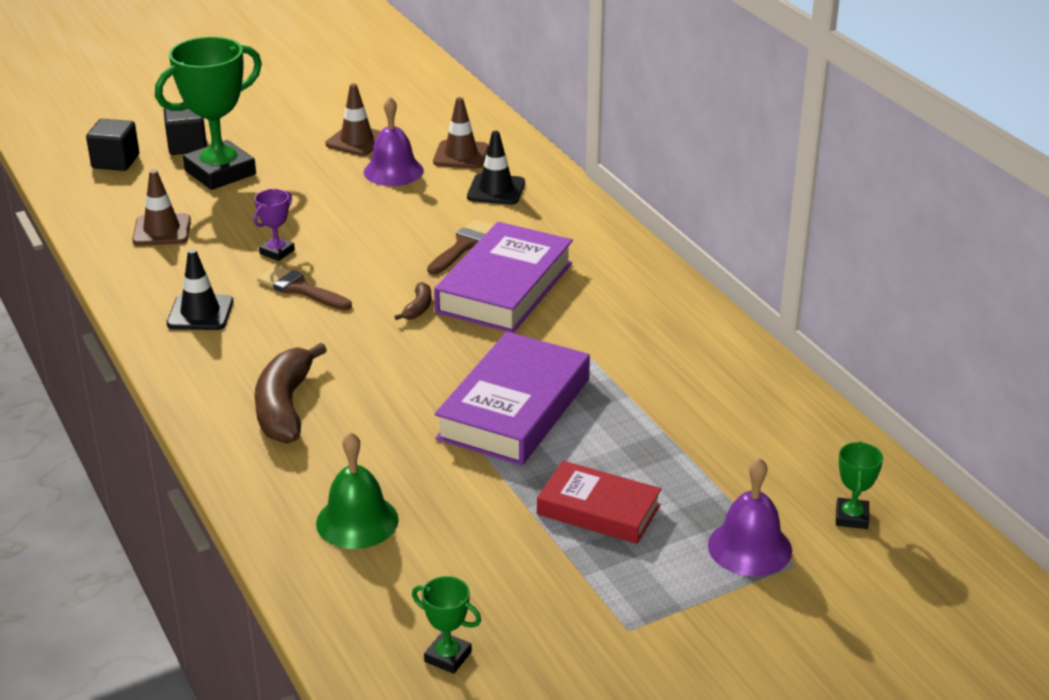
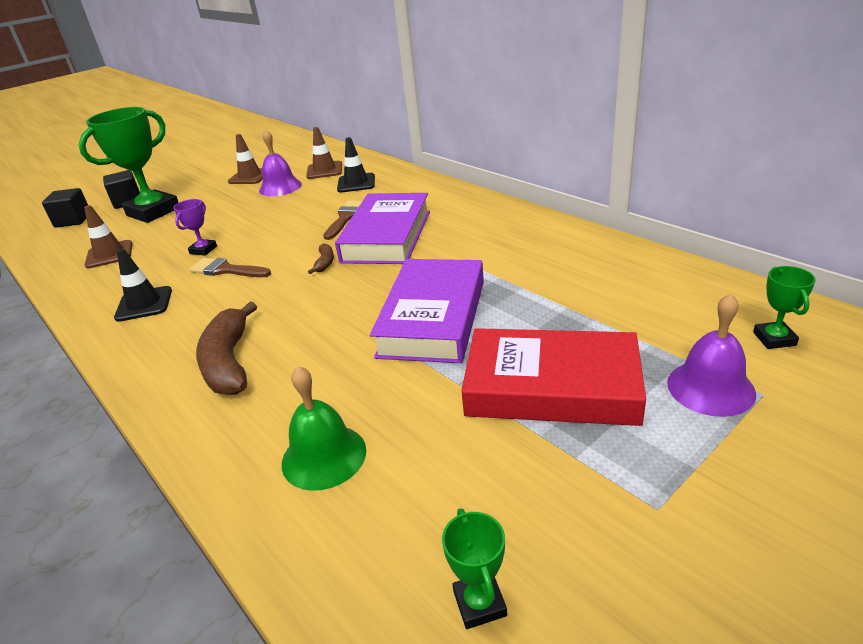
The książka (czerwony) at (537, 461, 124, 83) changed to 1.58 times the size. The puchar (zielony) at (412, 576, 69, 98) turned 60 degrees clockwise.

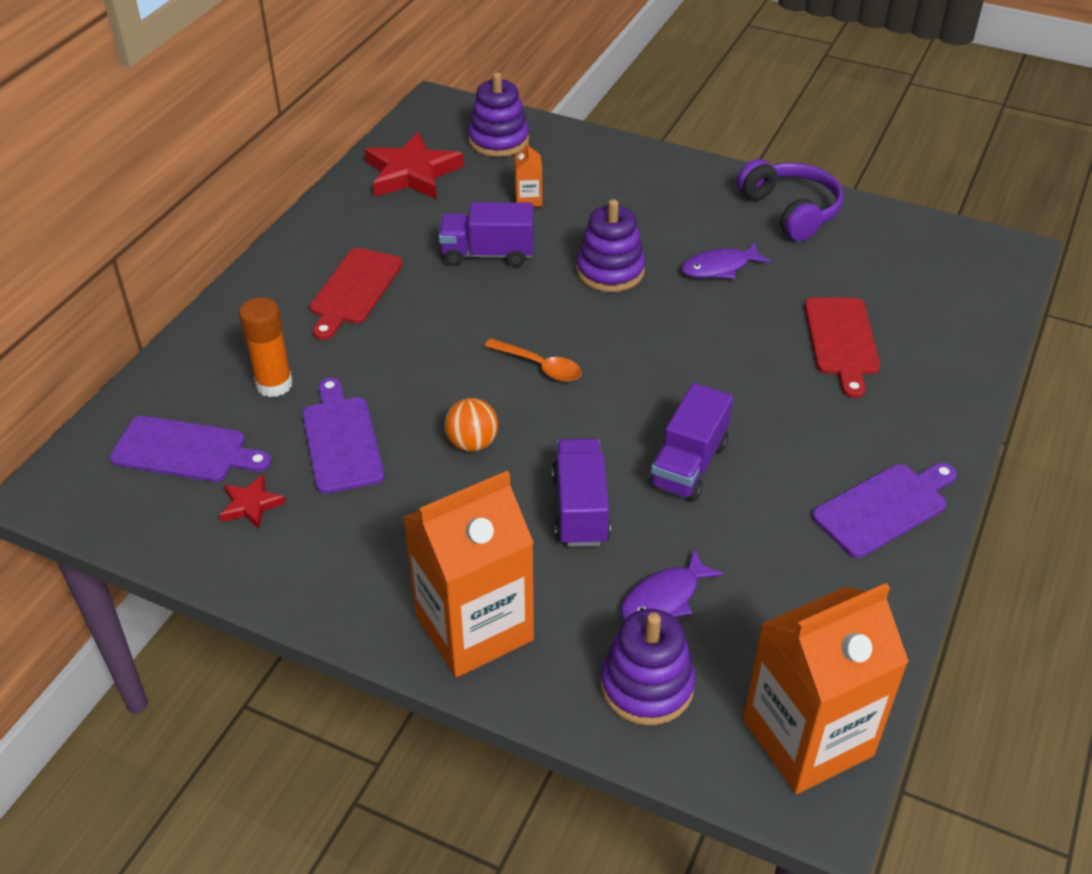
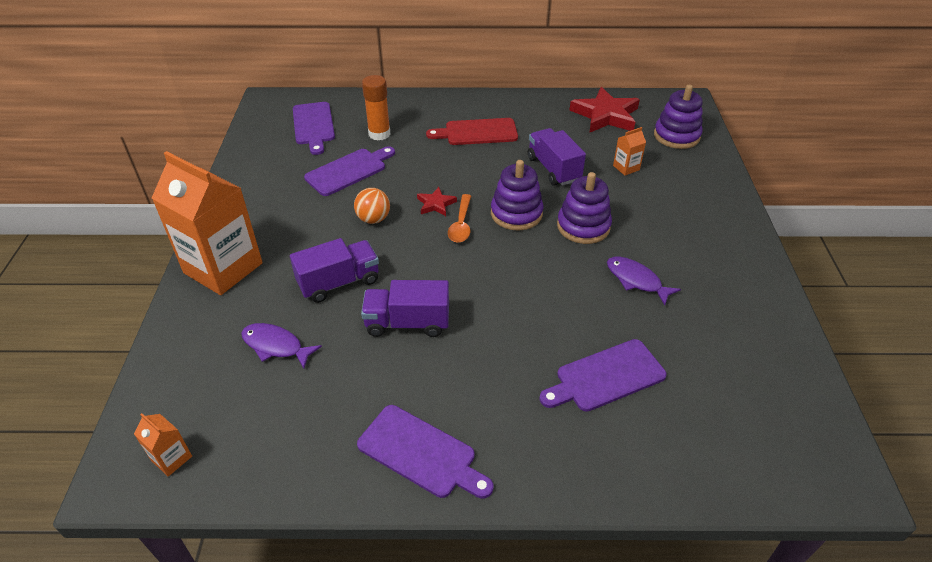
The słuchawki (fioletowy) at (737, 159, 106, 82) disappeared. The deska do krojenia (czerwony) at (804, 297, 76, 101) became the deska do krojenia (fioletowy) at (539, 339, 128, 72). The gwiazda (czerwony) moved from (219, 474, 67, 55) to (417, 187, 40, 29). The karton mleka (pomarańczowy) at (743, 583, 166, 211) changed to 0.41 times the size. The zabawka nakładanka (fioletowy) moved from (600, 609, 96, 116) to (491, 160, 52, 71).

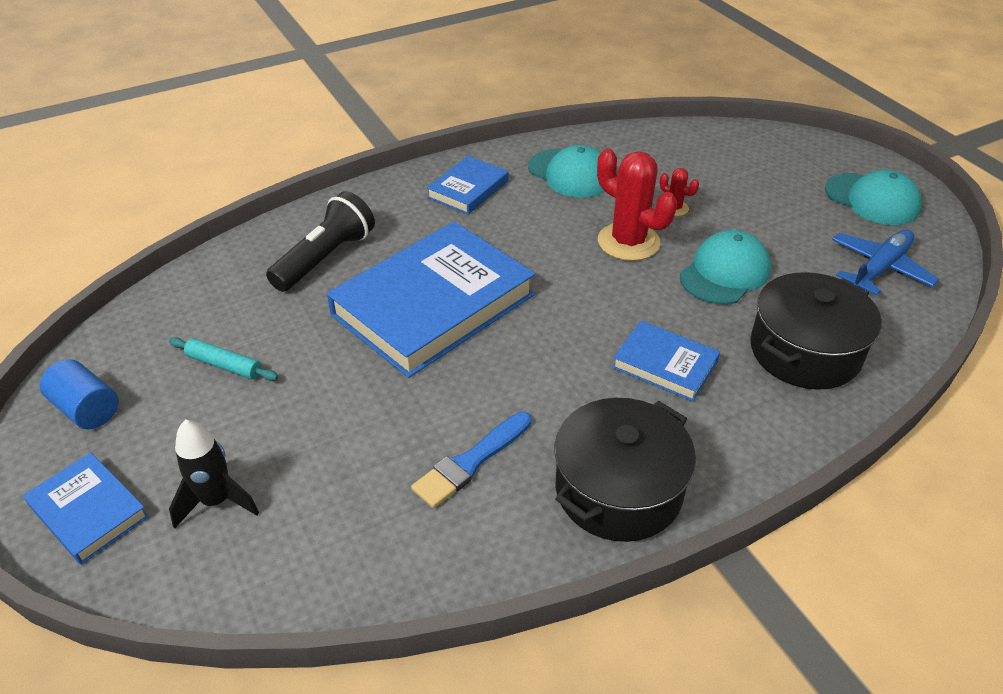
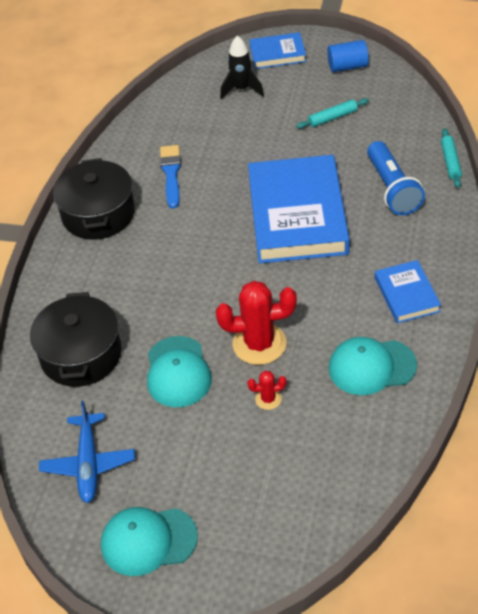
The latarka (czarny) at (266, 191, 109, 101) became the latarka (niebieski) at (367, 141, 58, 74). The książka (niebieski) at (612, 321, 108, 81) disappeared. The wałek do ciasta (turkusowy) at (441, 128, 21, 60) appeared.

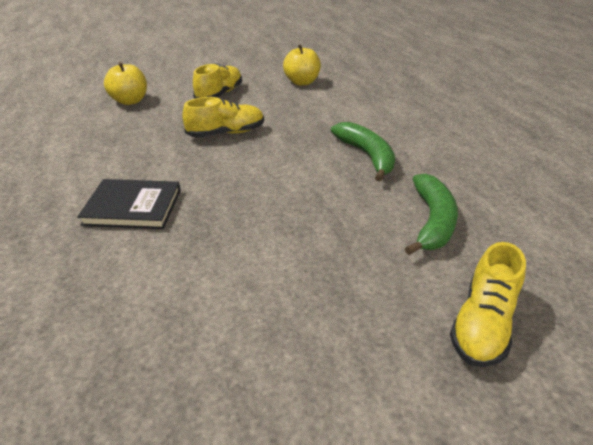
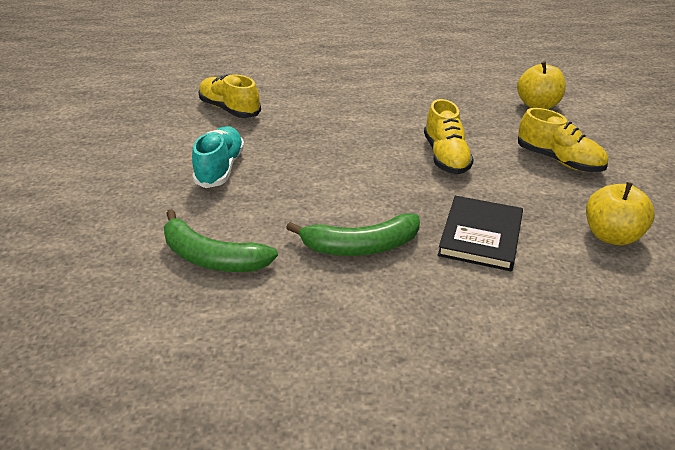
The książka (czarny) moved from (77, 179, 104, 50) to (438, 196, 85, 75). The but (żółty) moved from (450, 242, 76, 125) to (198, 74, 63, 44). The but (turkusowy) at (192, 126, 53, 62) appeared.

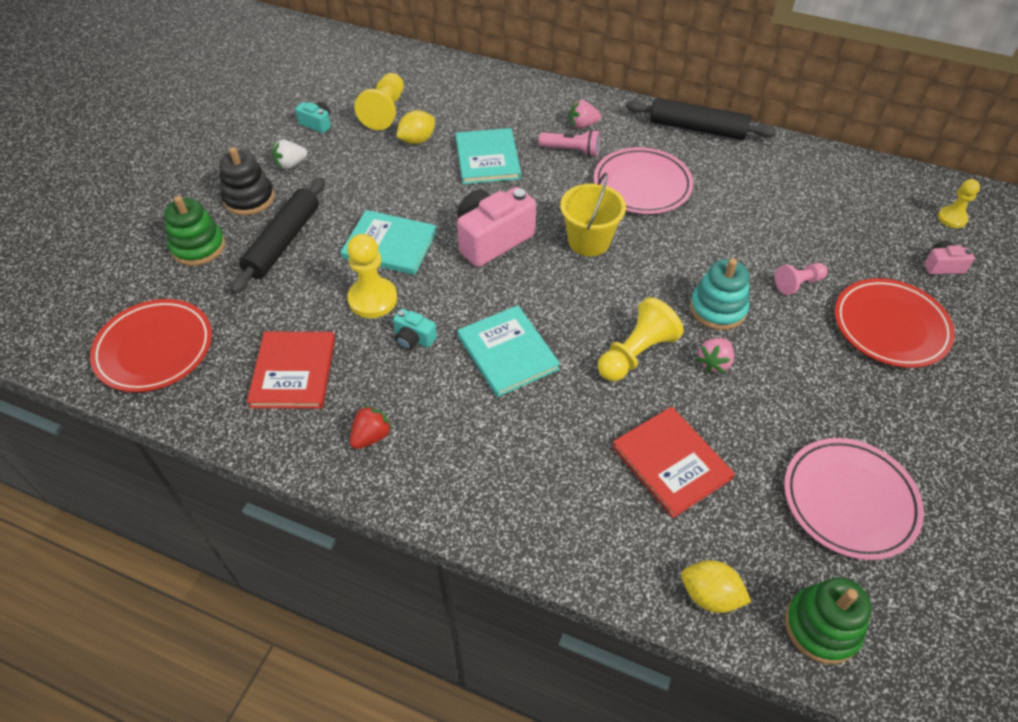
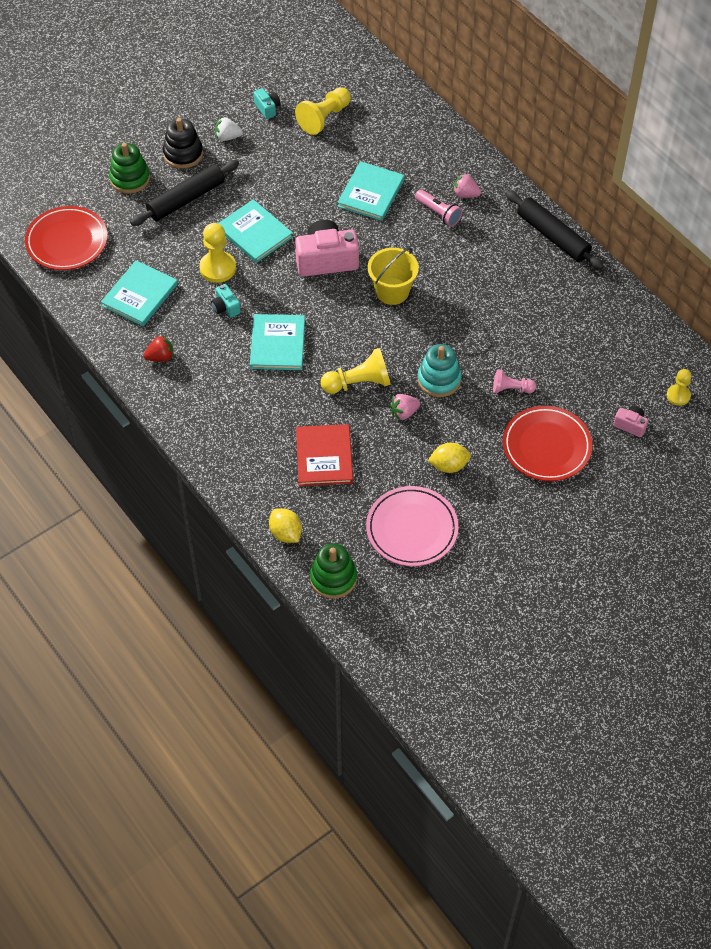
The cytryna (żółty) moved from (396, 110, 39, 34) to (428, 443, 43, 30). The talerz (różowy) at (594, 147, 99, 67) disappeared. The książka (czerwony) at (247, 332, 88, 77) became the książka (turkusowy) at (101, 260, 77, 66).

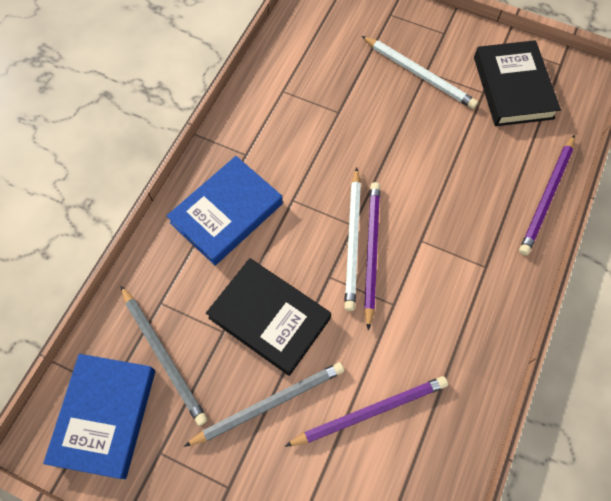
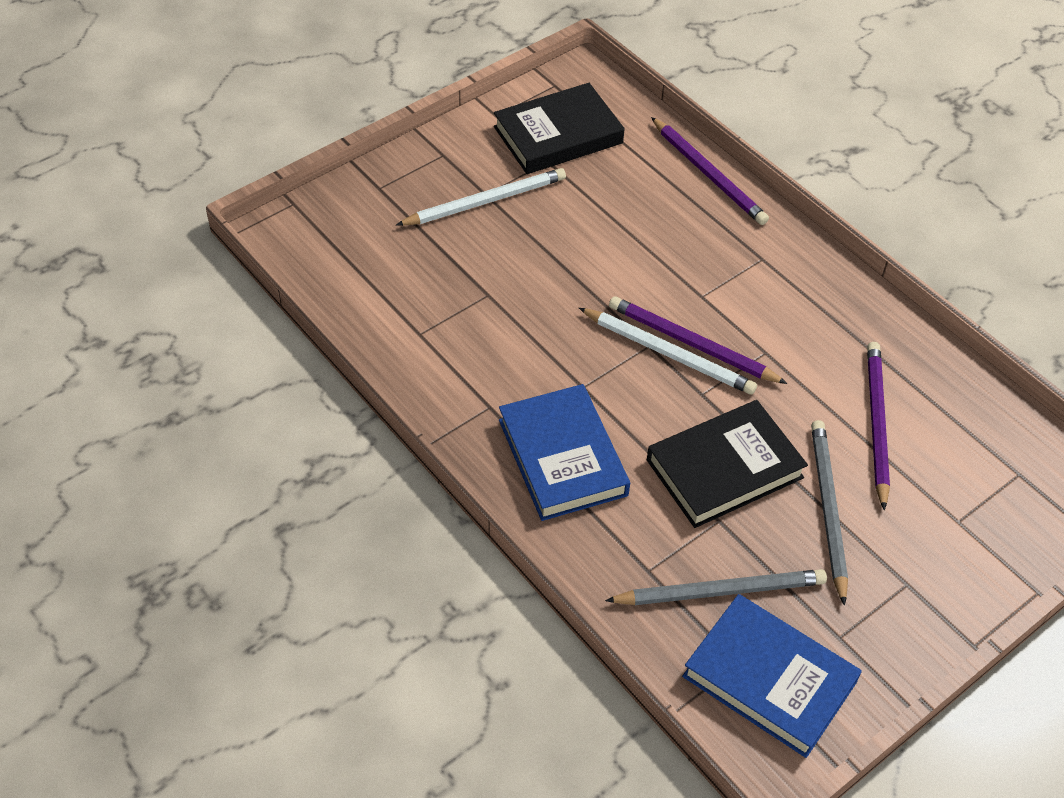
The książka (czarny) at (474, 40, 87, 86) turned 45 degrees counterclockwise.

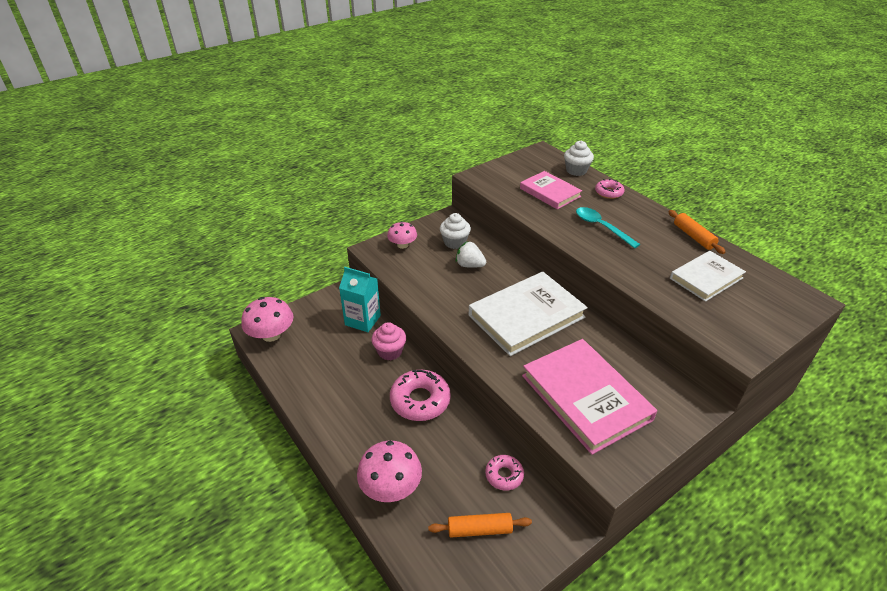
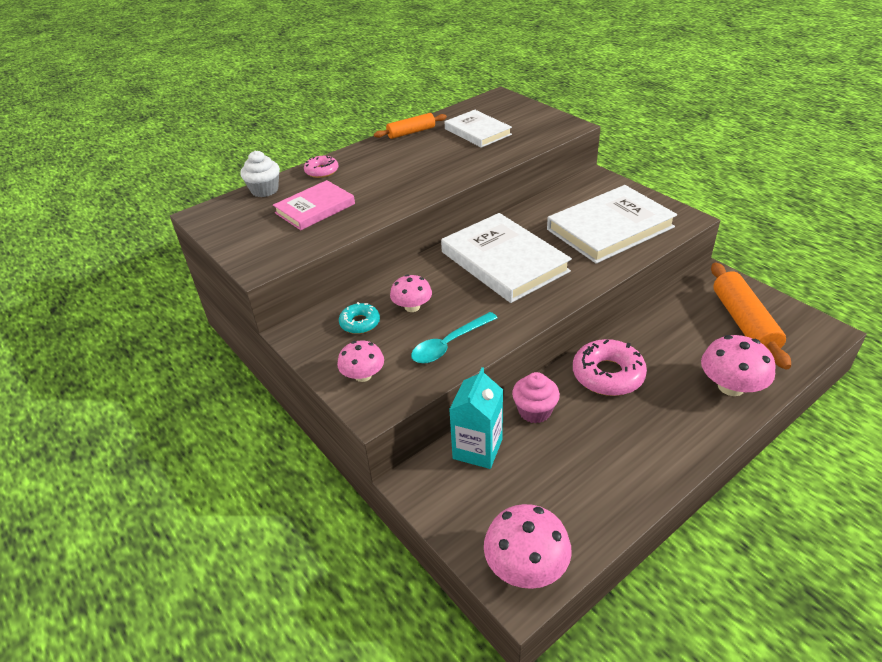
The łyżka (turkusowy) moved from (576, 207, 64, 41) to (411, 312, 86, 51). The muffinka (biały) at (440, 213, 31, 36) was replaced by the donut (turkusowy) at (339, 302, 41, 32). The truskawka (biały) at (456, 241, 30, 27) was replaced by the grzyb (różowy) at (390, 274, 42, 38). The książka (różowy) at (522, 339, 135, 116) became the książka (biały) at (547, 185, 130, 79). The donut (różowy) at (485, 455, 39, 36) disappeared. The wałek do ciasta (pomarańczowy) at (428, 513, 104, 25) changed to 1.68 times the size.

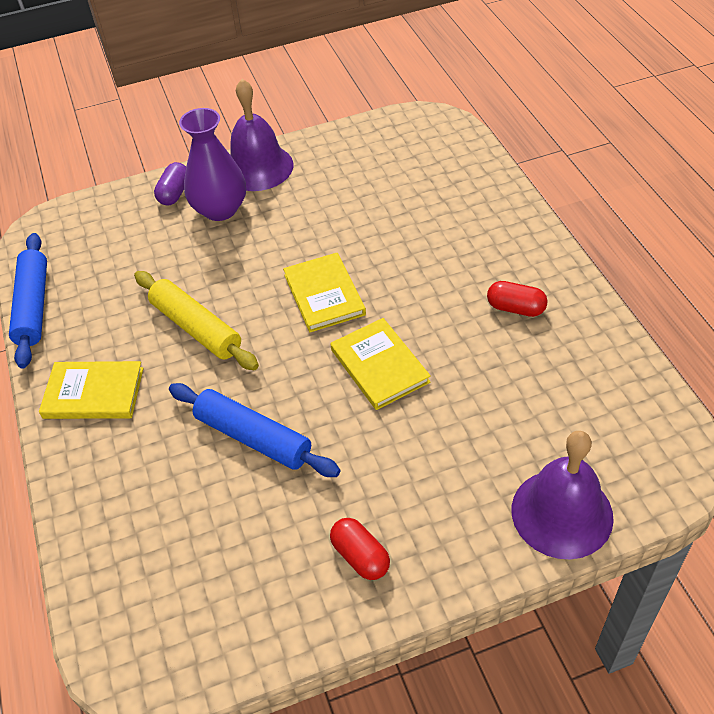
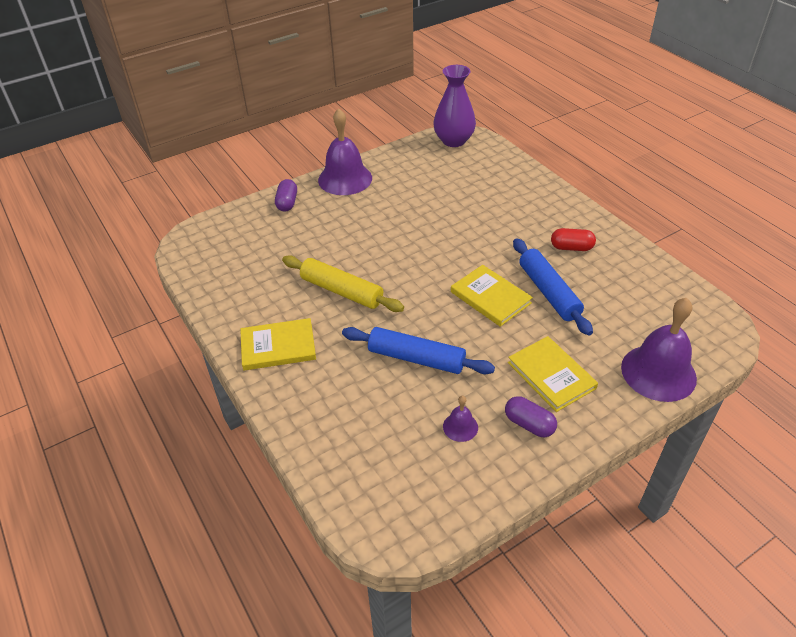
The wazon (fioletowy) moved from (179, 108, 67, 113) to (433, 65, 43, 82). The wałek do ciasta (niebieski) moved from (9, 233, 38, 136) to (513, 238, 80, 98). The książka (żółty) moved from (283, 253, 83, 79) to (508, 336, 90, 76). The kapsułka (czerwony) at (330, 518, 60, 62) became the kapsułka (fioletowy) at (505, 396, 52, 41). The dzwonek (fioletowy) at (443, 396, 35, 46) appeared.

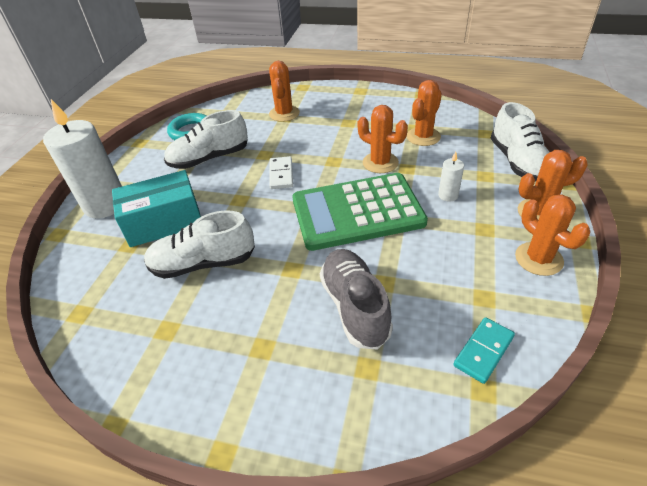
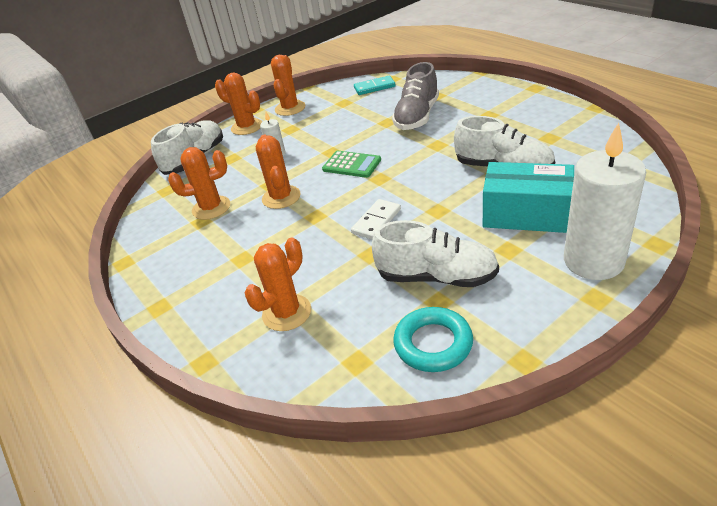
The kalkulator (zielony) at (292, 173, 136, 78) changed to 0.46 times the size.

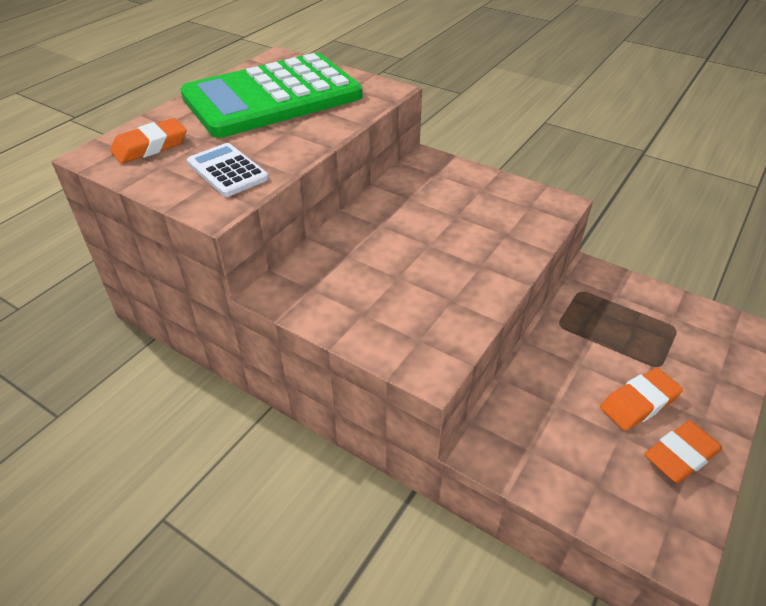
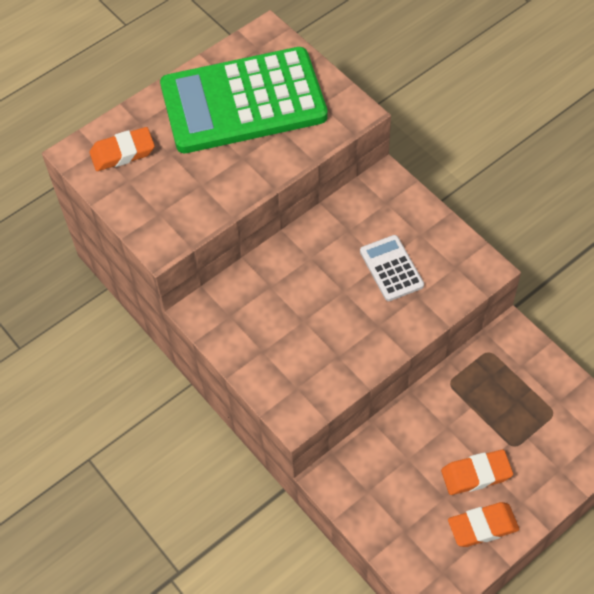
The kalkulator (biały) moved from (187, 143, 82, 54) to (360, 235, 64, 66).

